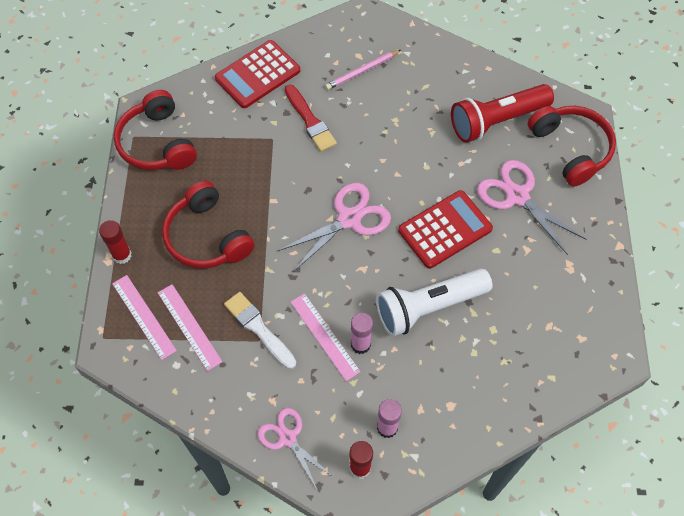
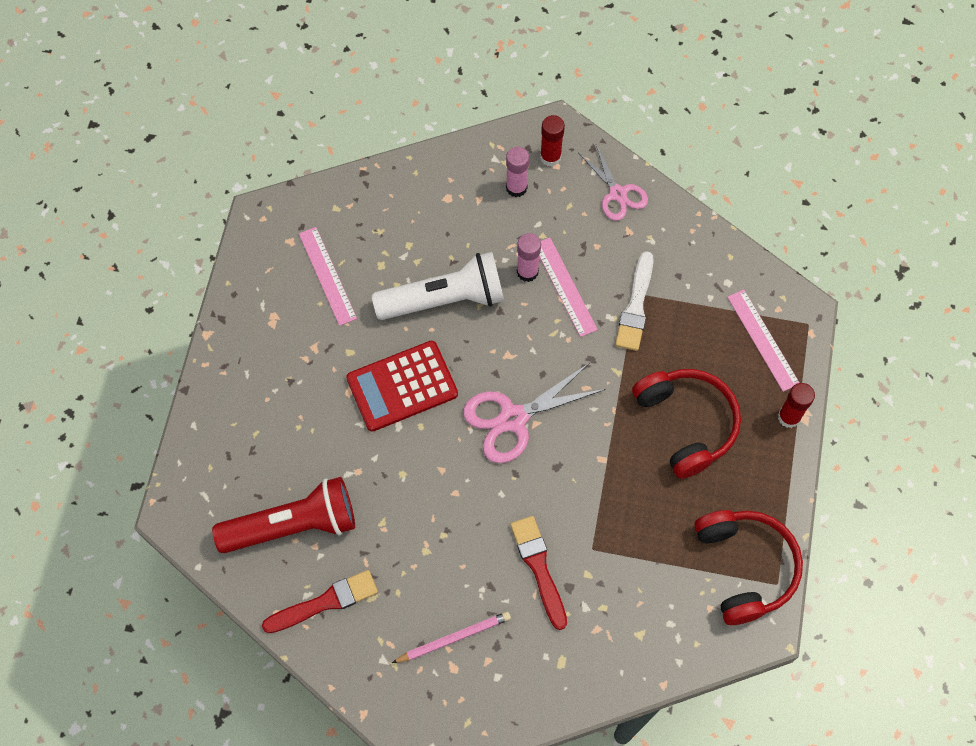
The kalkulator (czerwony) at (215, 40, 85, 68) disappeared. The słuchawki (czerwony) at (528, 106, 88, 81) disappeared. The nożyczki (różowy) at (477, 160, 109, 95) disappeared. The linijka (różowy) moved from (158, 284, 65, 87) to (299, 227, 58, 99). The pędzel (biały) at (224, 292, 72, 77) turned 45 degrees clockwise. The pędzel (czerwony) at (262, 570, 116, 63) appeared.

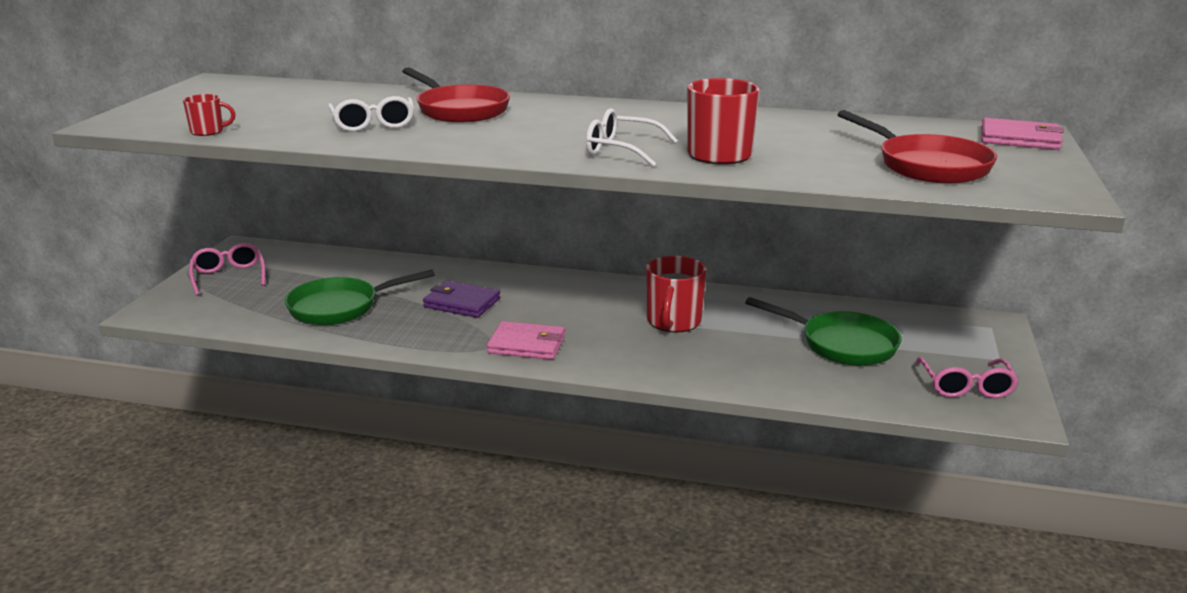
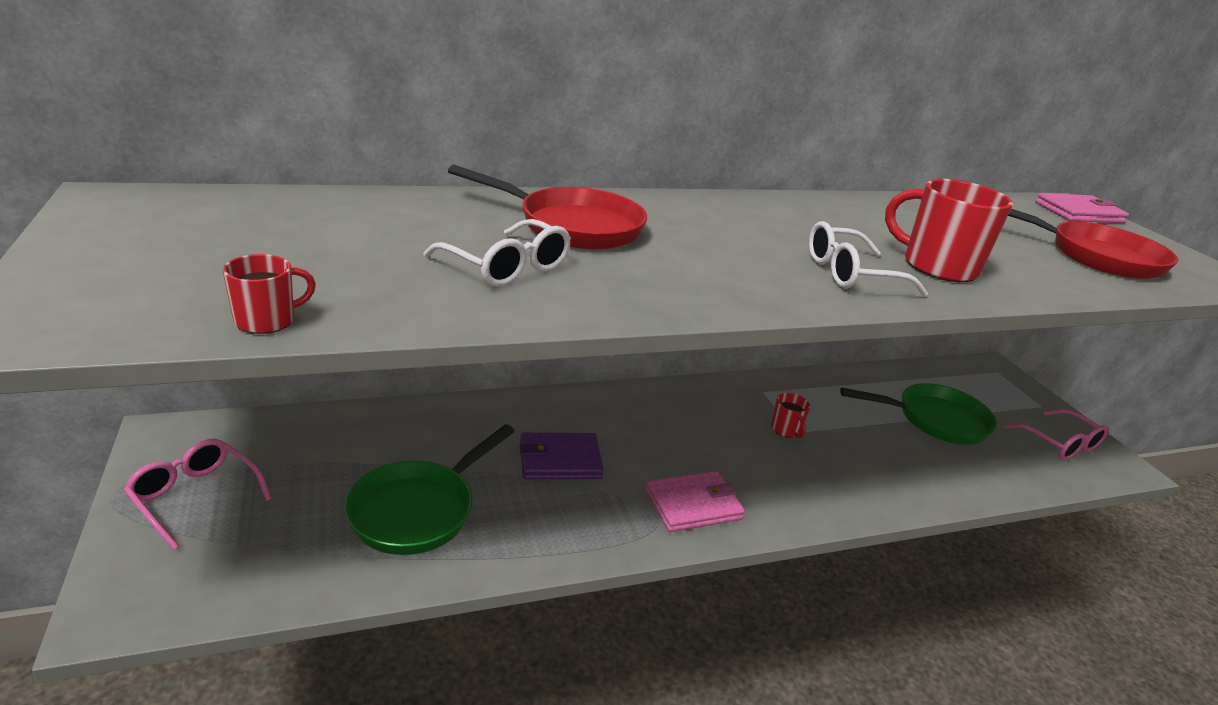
The kubek (czerwony) at (646, 256, 61, 77) changed to 0.52 times the size.

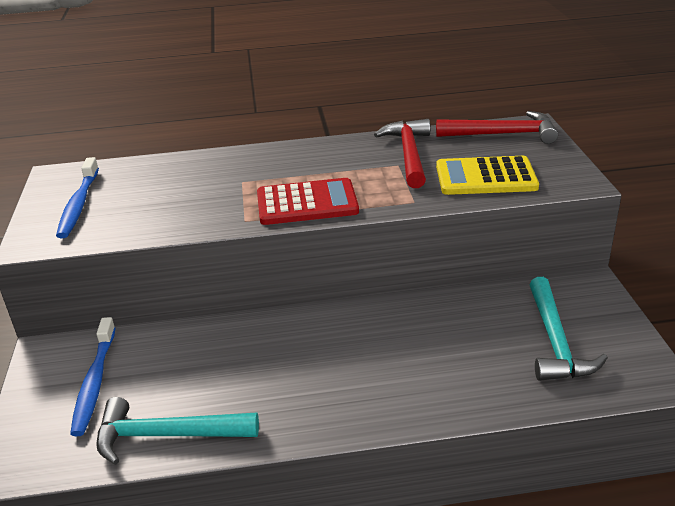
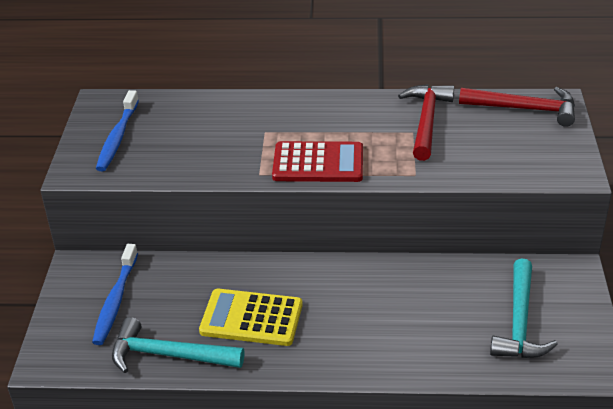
The kalkulator (żółty) moved from (436, 156, 103, 39) to (199, 289, 104, 57).

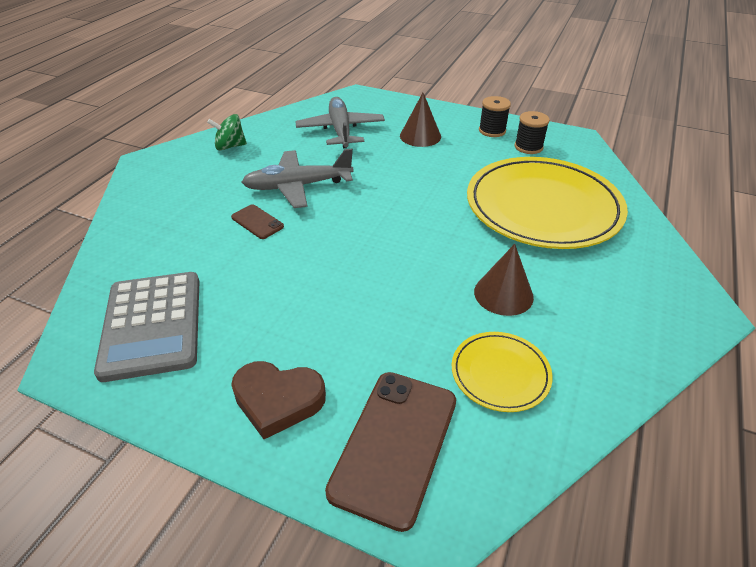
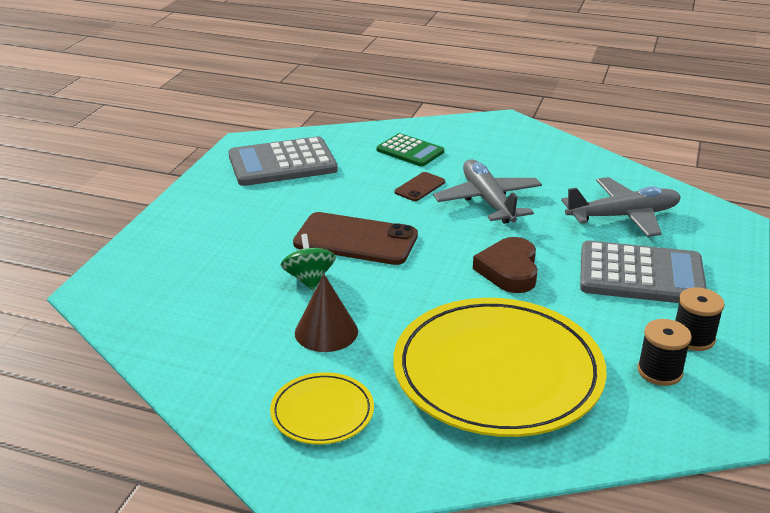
The stożek (brązowy) at (400, 93, 41, 54) was replaced by the kalkulator (szary) at (580, 241, 127, 62). The bączek (zielony) moved from (207, 114, 40, 37) to (281, 234, 55, 56). The talerz (żółty) moved from (452, 332, 101, 80) to (270, 372, 104, 73). The serce (brązowy) moved from (231, 361, 95, 78) to (473, 237, 65, 56). The telefon (brązowy) moved from (325, 372, 131, 160) to (293, 212, 125, 53). The kalkulator (zielony) at (376, 133, 68, 33) appeared.

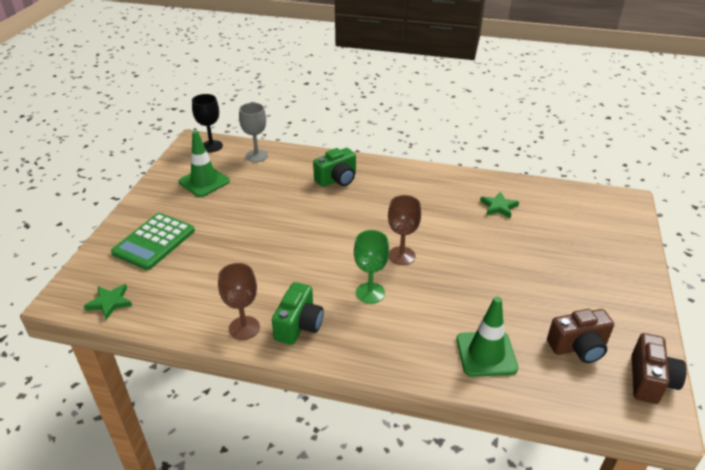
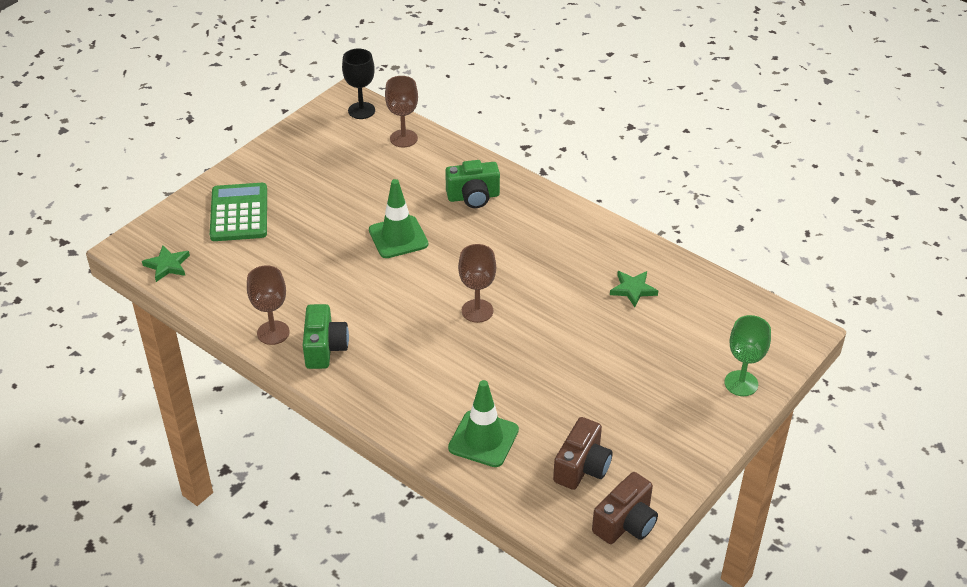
The kielich (szary) at (239, 103, 29, 59) became the kielich (brązowy) at (385, 76, 33, 72). The pachołek (zielony) moved from (179, 131, 51, 66) to (369, 179, 59, 79). The kalkulator (zielony) at (111, 213, 84, 57) turned 120 degrees clockwise. The kielich (zielony) moved from (354, 230, 35, 74) to (724, 315, 47, 81). The aparat fotograficzny (zielony) at (272, 282, 52, 63) turned 45 degrees counterclockwise. The aparat fotograficzny (brązowy) at (547, 309, 67, 54) turned 75 degrees counterclockwise.

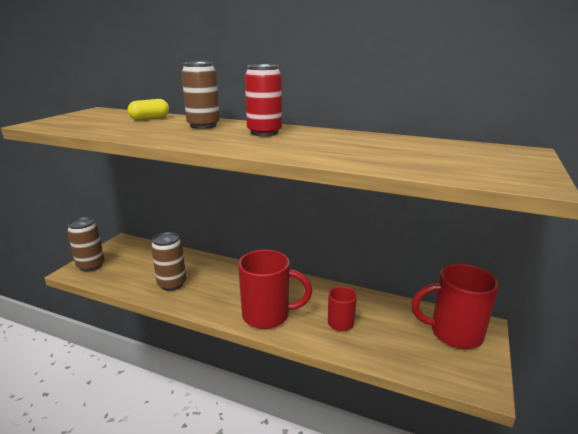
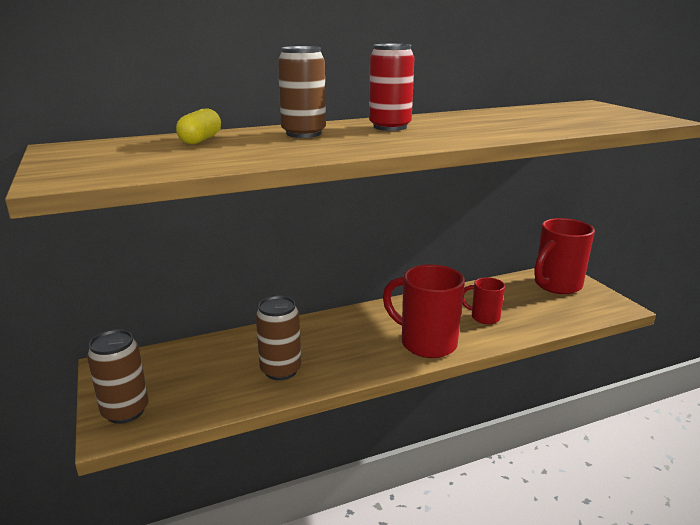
The kubek (czerwony) at (238, 249, 74, 80) turned 105 degrees counterclockwise.

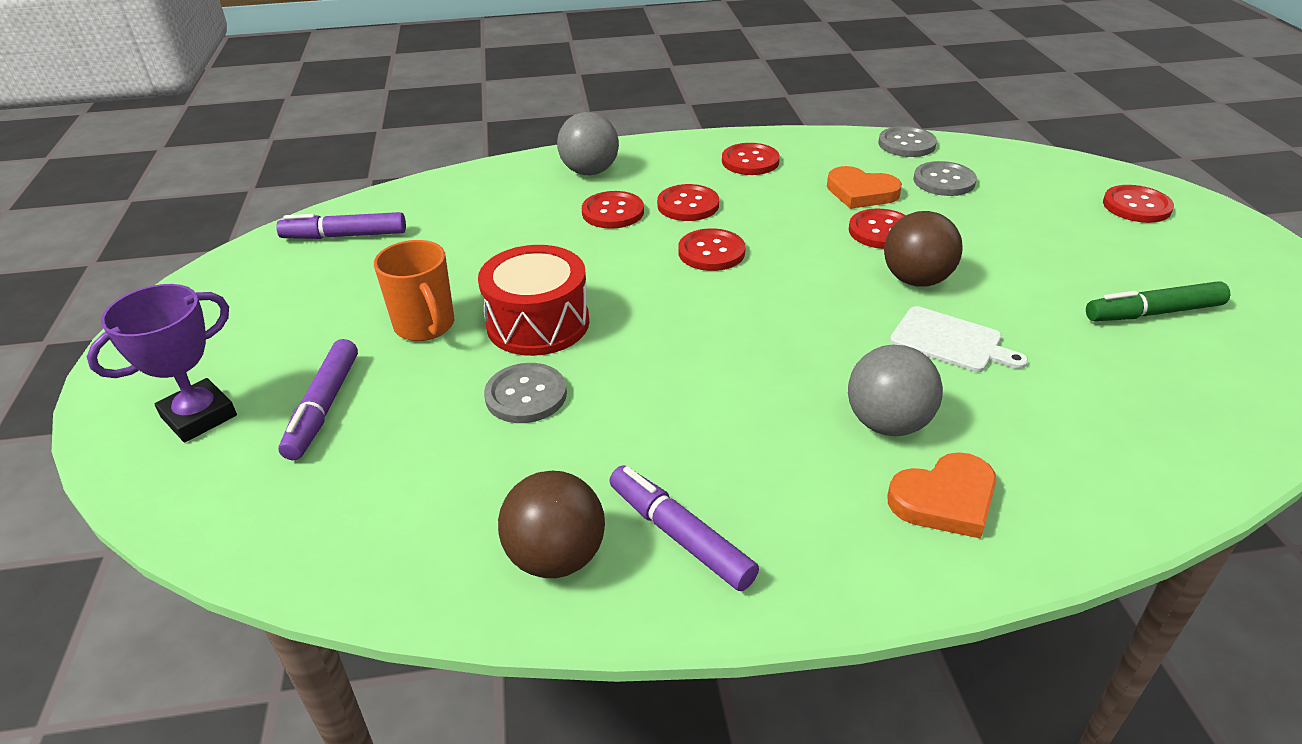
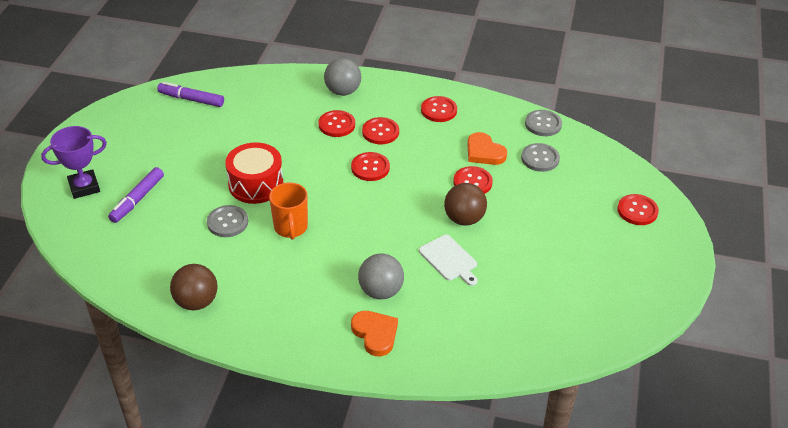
The kubek (pomarańczowy) moved from (374, 240, 80, 101) to (269, 183, 39, 57). The flamaster (zielony) at (1086, 281, 144, 40) disappeared. The serce (pomarańczowy) at (887, 452, 110, 87) turned 120 degrees counterclockwise. The flamaster (fioletowy) at (609, 466, 150, 125) disappeared.

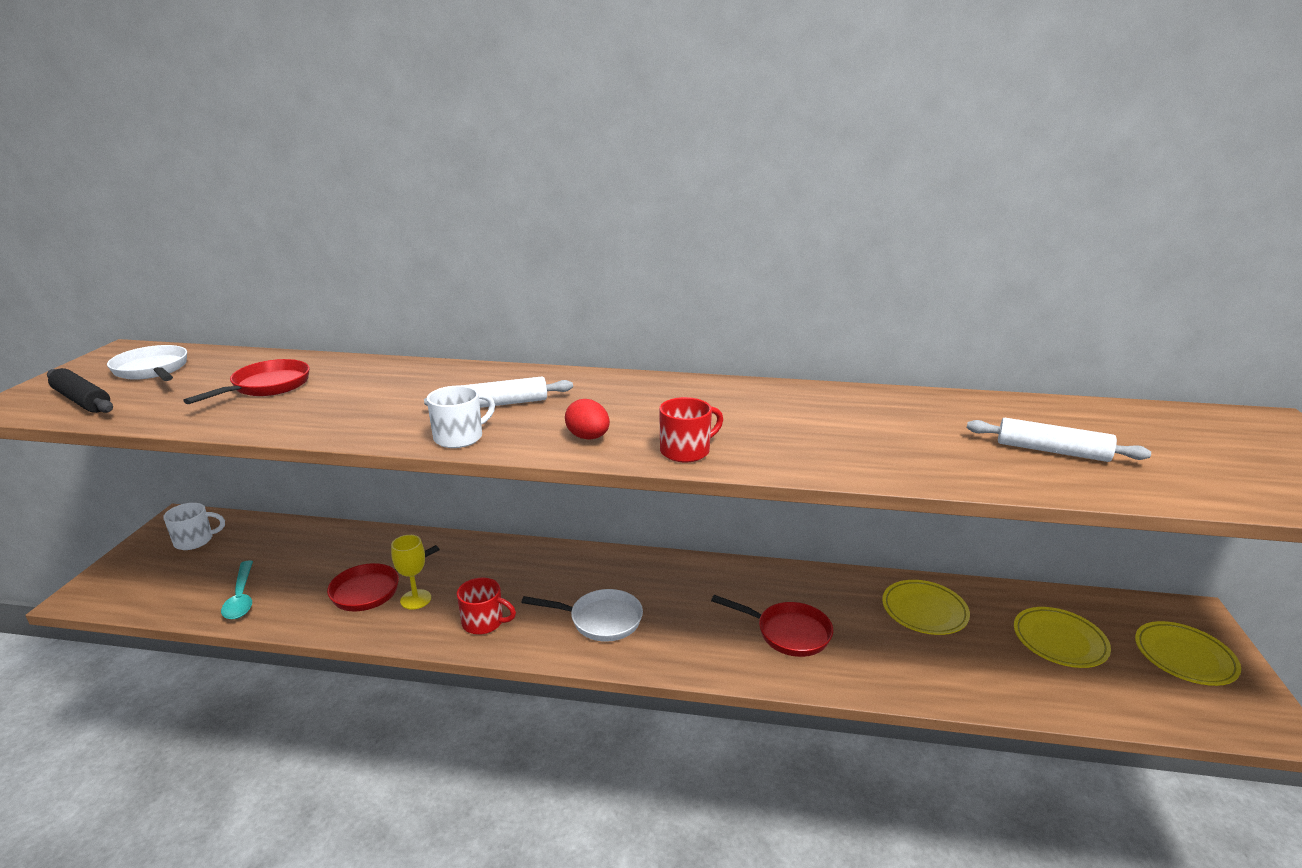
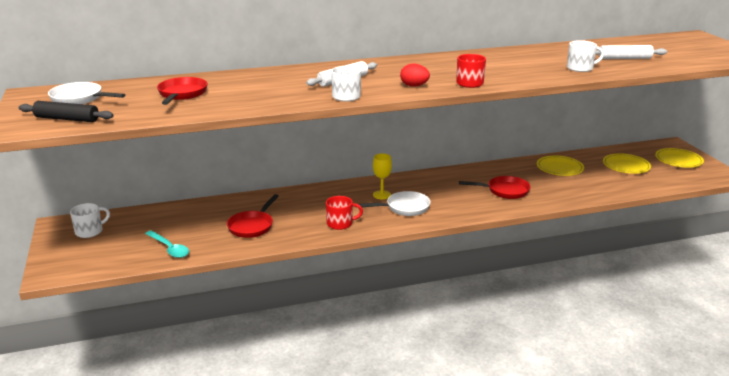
The kielich (żółty) moved from (391, 535, 40, 74) to (373, 153, 19, 46). The kubek (biały) at (567, 40, 37, 32) appeared.

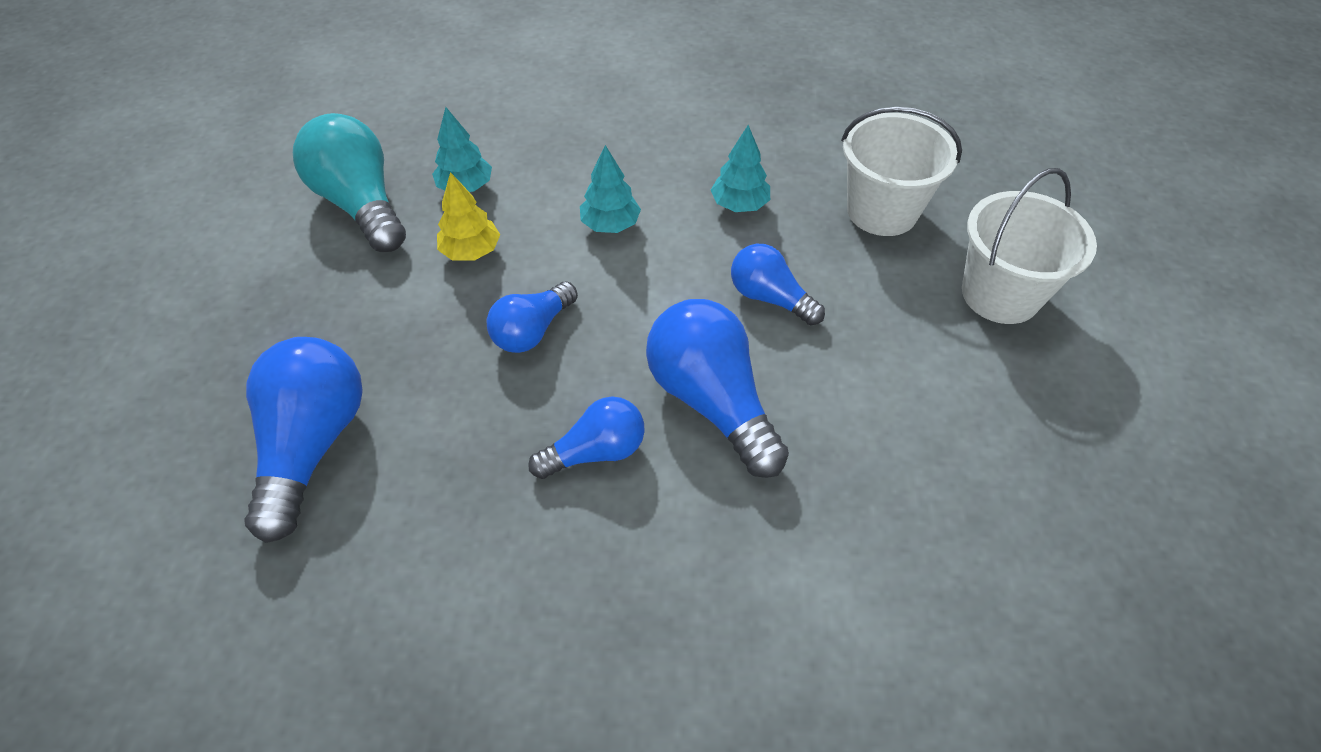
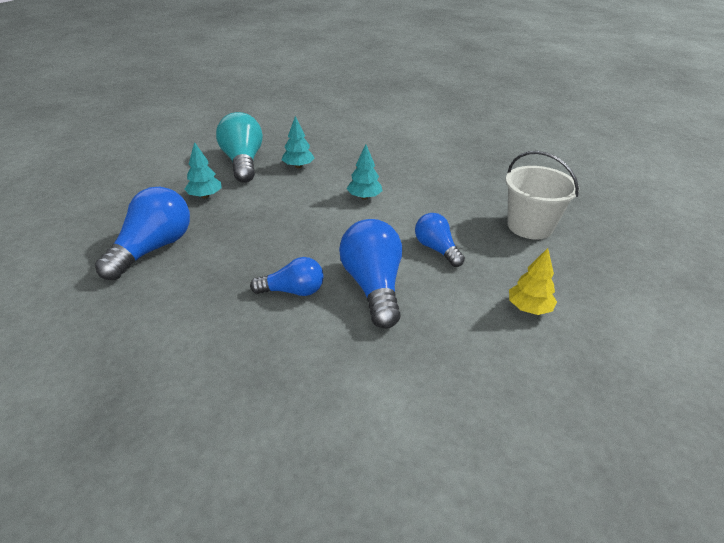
The drzewko (turkusowy) moved from (711, 125, 59, 87) to (184, 142, 38, 56). The wiadro (biały) at (962, 168, 135, 156) disappeared. The drzewko (żółty) moved from (437, 172, 63, 89) to (509, 248, 48, 67). The żarówka (niebieski) at (486, 281, 92, 72) disappeared.

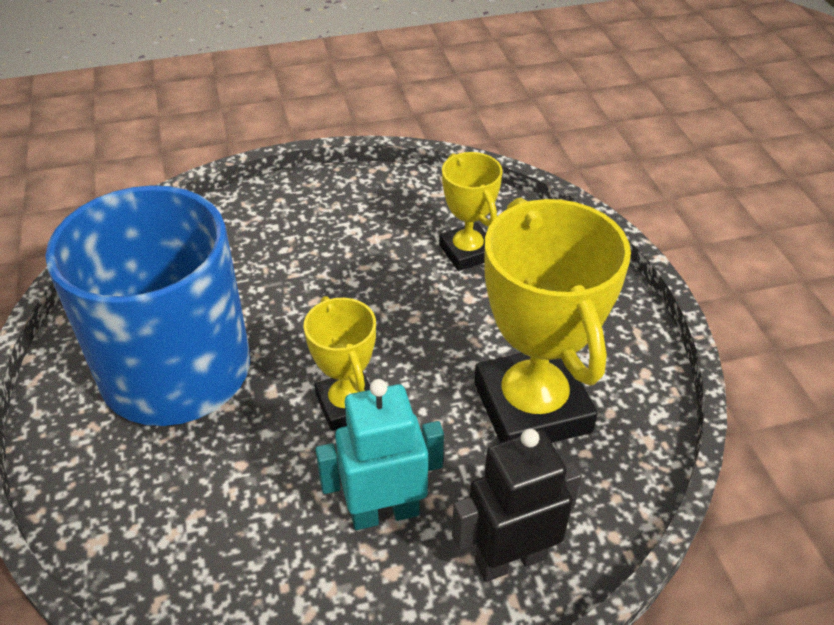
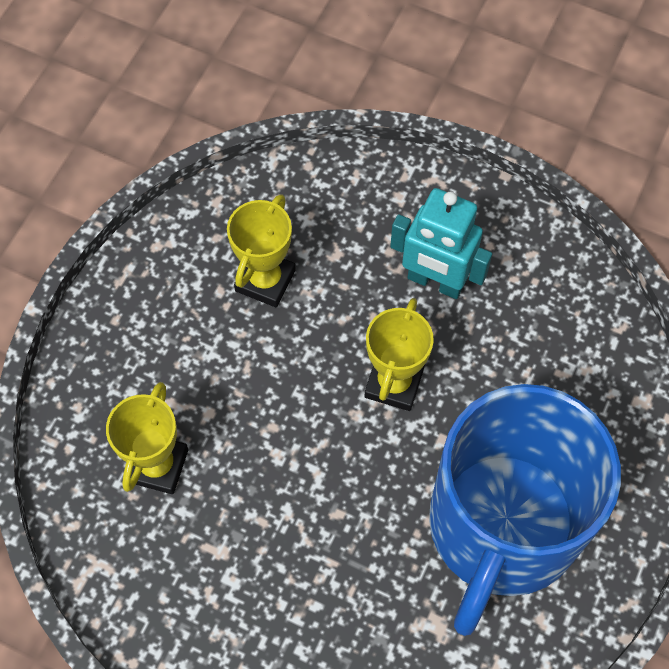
The puchar (żółty) at (474, 198, 157, 245) changed to 0.55 times the size. The robot (czarny) at (452, 429, 130, 153) disappeared.

